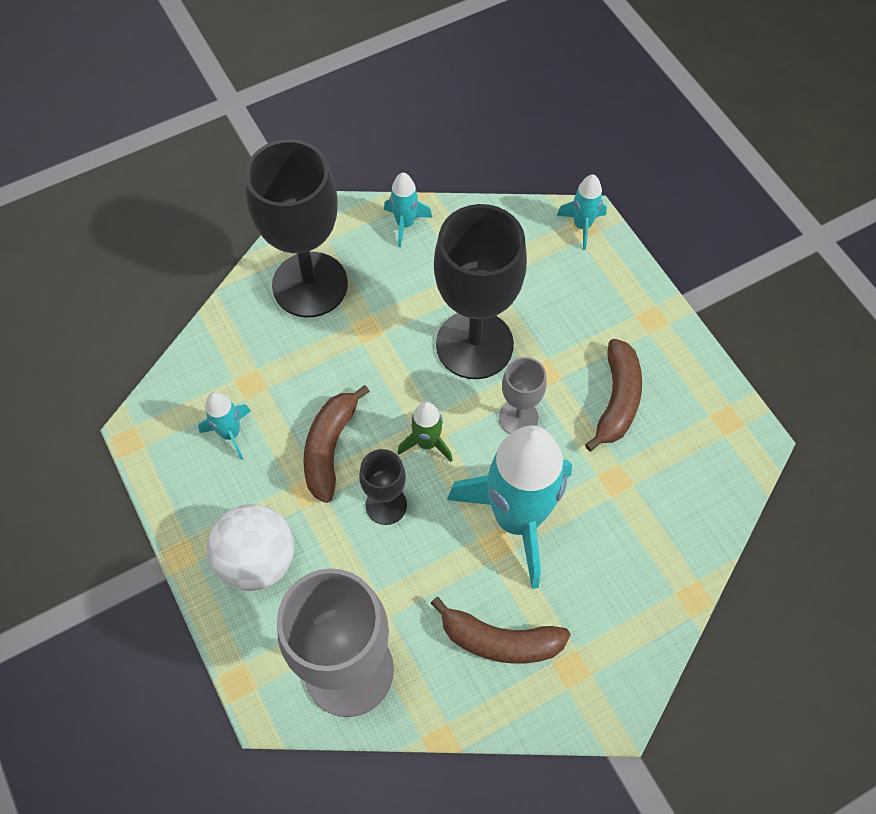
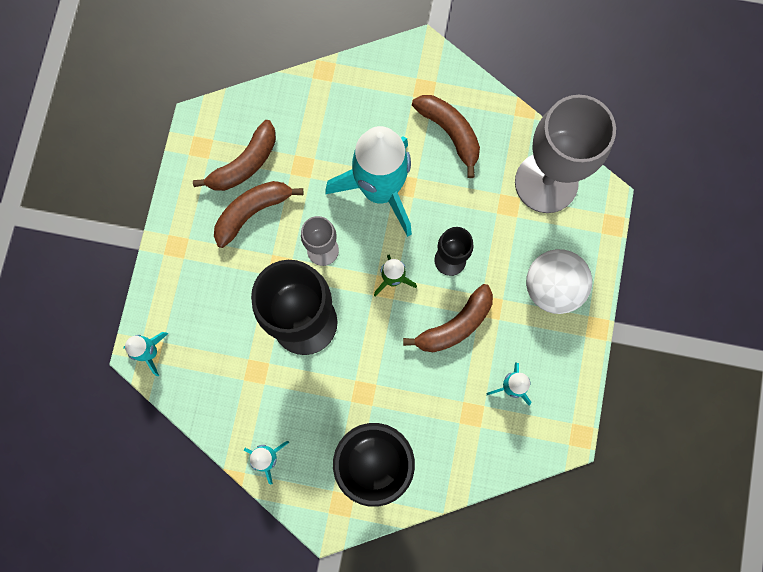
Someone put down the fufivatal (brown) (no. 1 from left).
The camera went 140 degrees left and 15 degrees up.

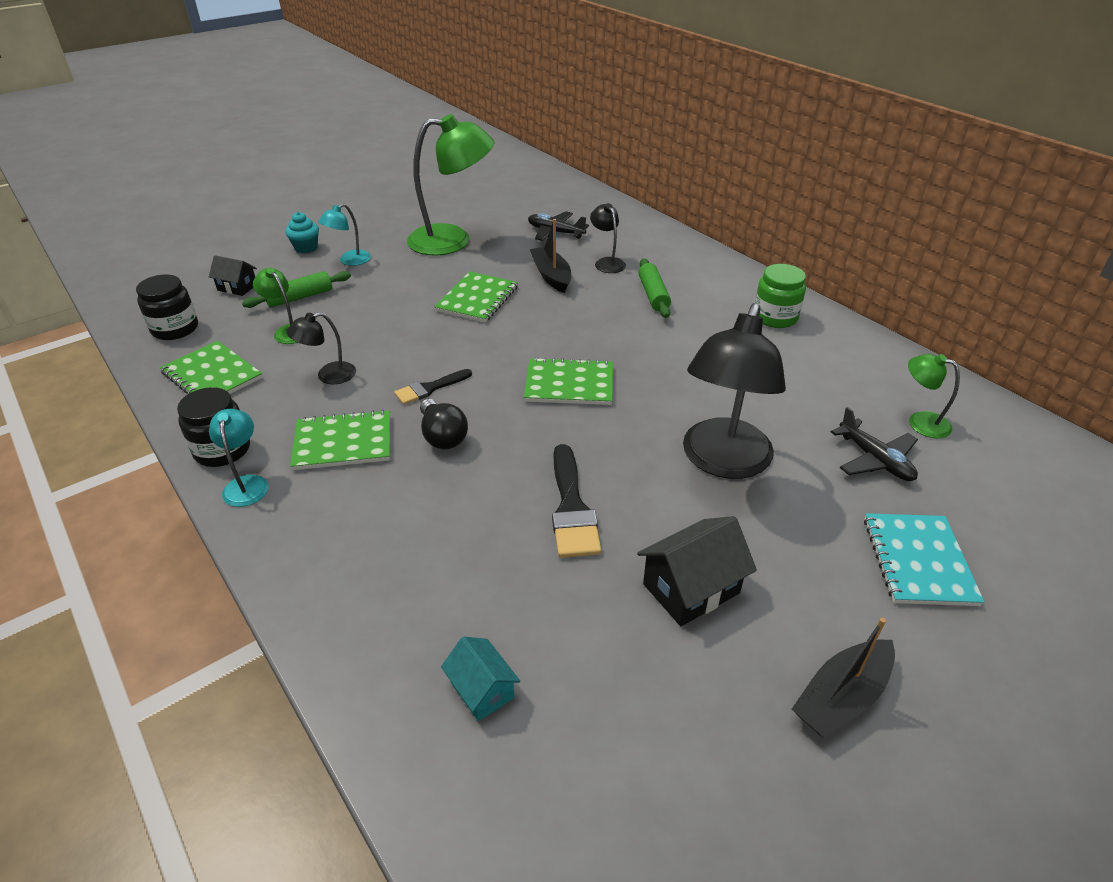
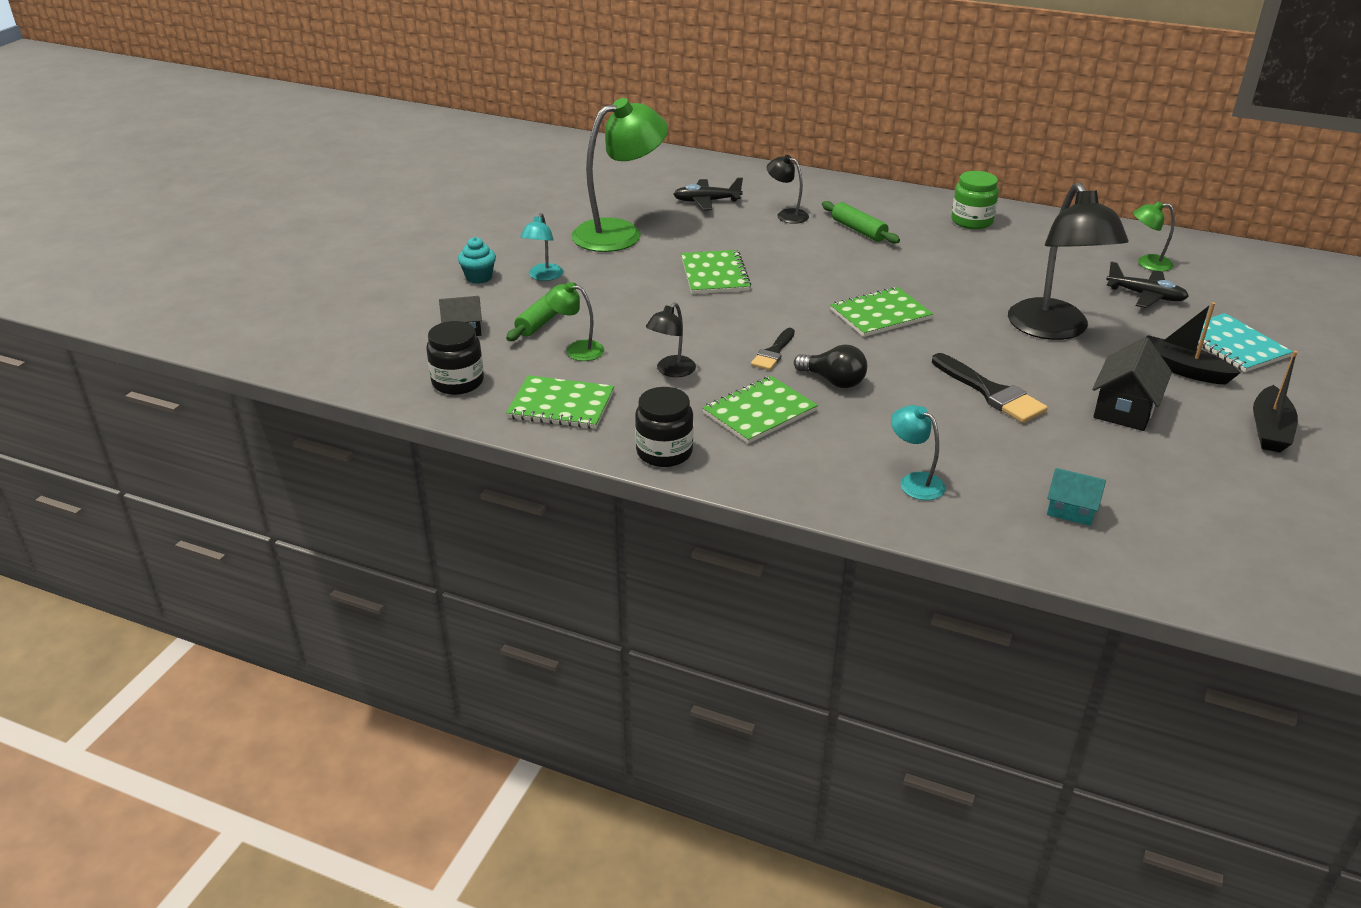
Someone carried the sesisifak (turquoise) (no. 1 from left in the first image).
Someone carried the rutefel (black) (no. 1 from left).
The camera went 30 degrees left and 5 degrees down.

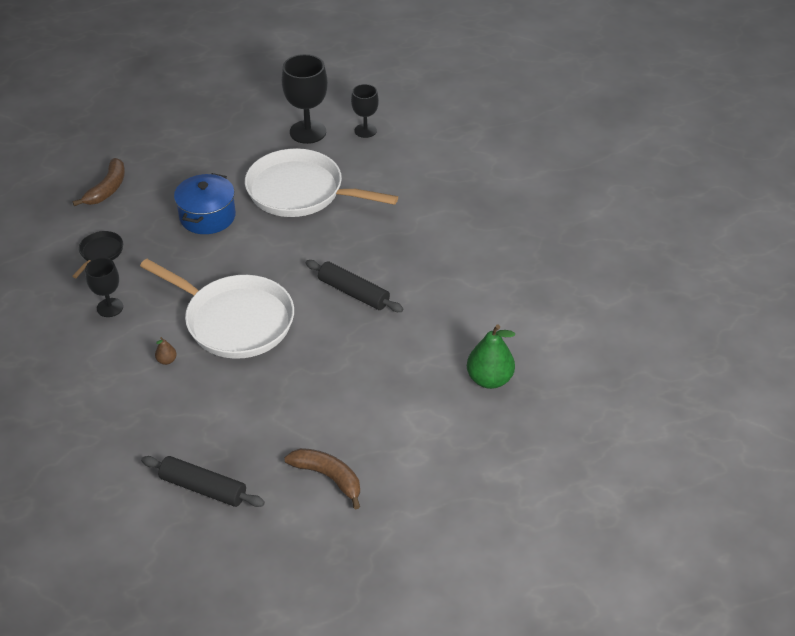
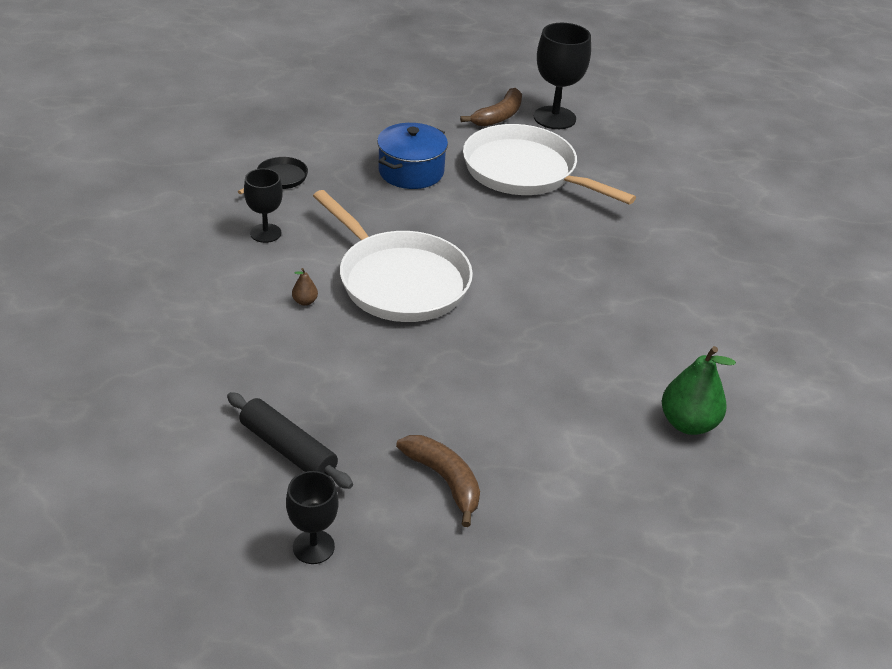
Someone took away the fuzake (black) (no. 2 from left).
Someone carried the fufivatal (brown) (no. 1 from left in the first image).
Someone carried the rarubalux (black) (no. 3 from left in the first image).
The camera went 15 degrees right and 5 degrees down.

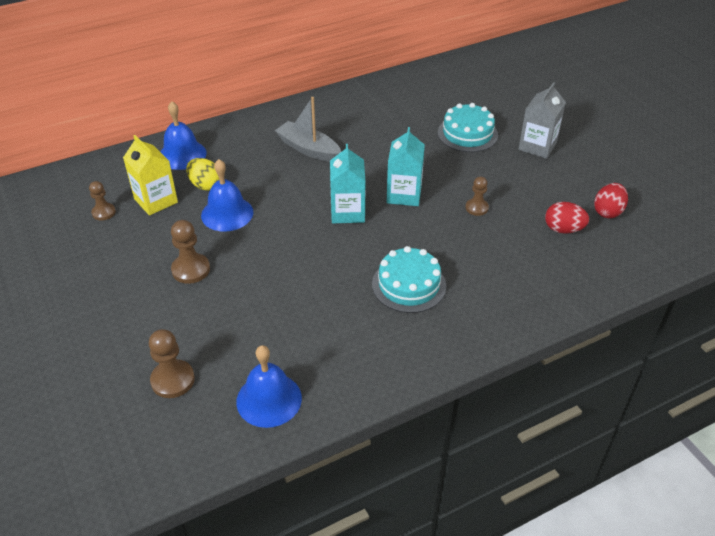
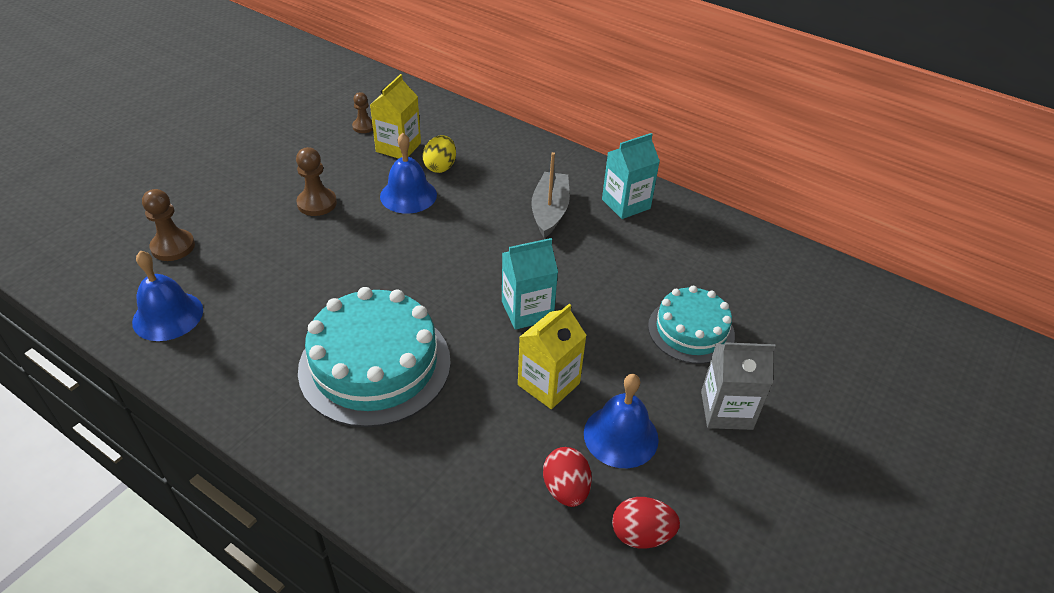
Someone carried the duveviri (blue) (no. 1 from left in the first image).
Someone carried the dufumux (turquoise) (no. 1 from left in the first image).
Someone swapped the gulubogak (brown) (no. 4 from left) for the dufumux (yellow) (no. 2 from left).
Someone scaled the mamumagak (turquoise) (no. 1 from left) by 1.65.
The camera went 60 degrees right and 0 degrees up.

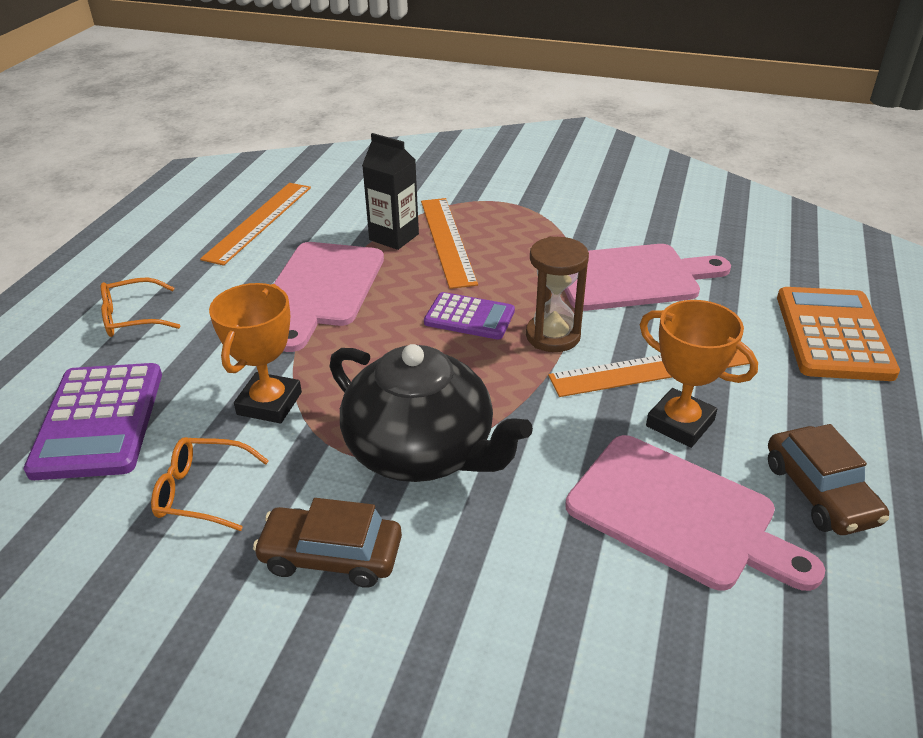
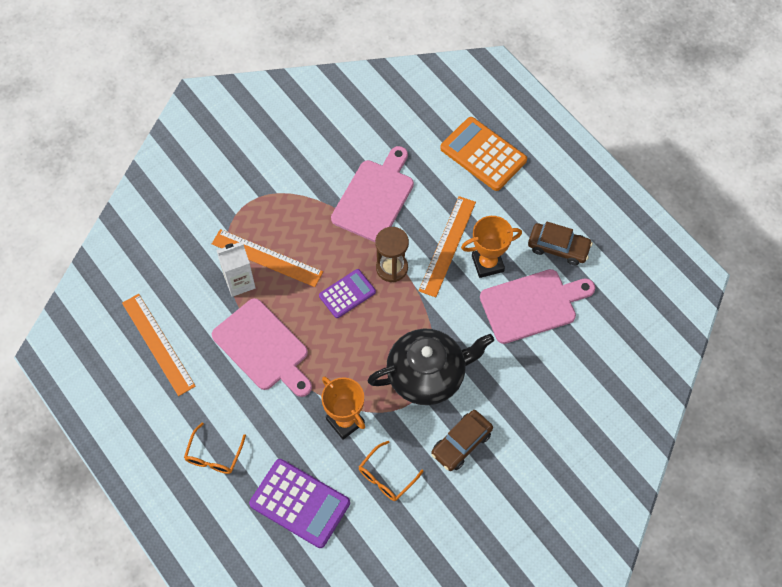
Someone repainted the dufumux (black), which became the dufumux (white).
The camera went 55 degrees left and 25 degrees up.

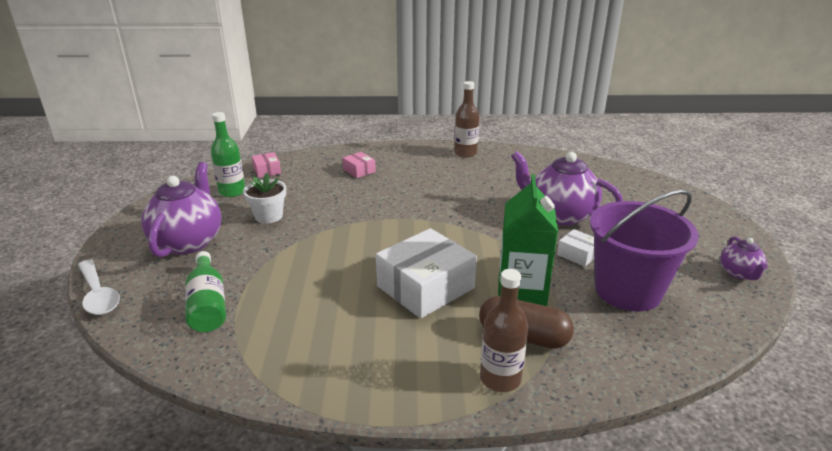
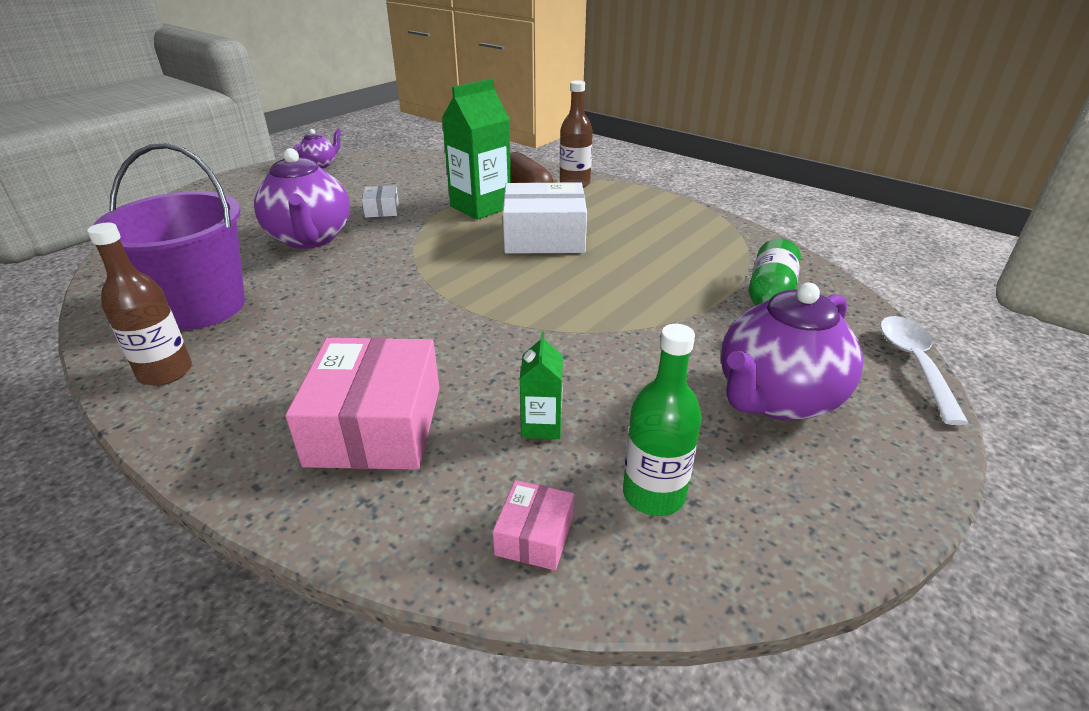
Someone took away the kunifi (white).
Someone put down the dufumux (green) (no. 2 from left).
Someone carried the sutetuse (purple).
Someone scaled the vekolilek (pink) (no. 2 from left in the first image) by 2.13.
The camera went 140 degrees left and 5 degrees up.

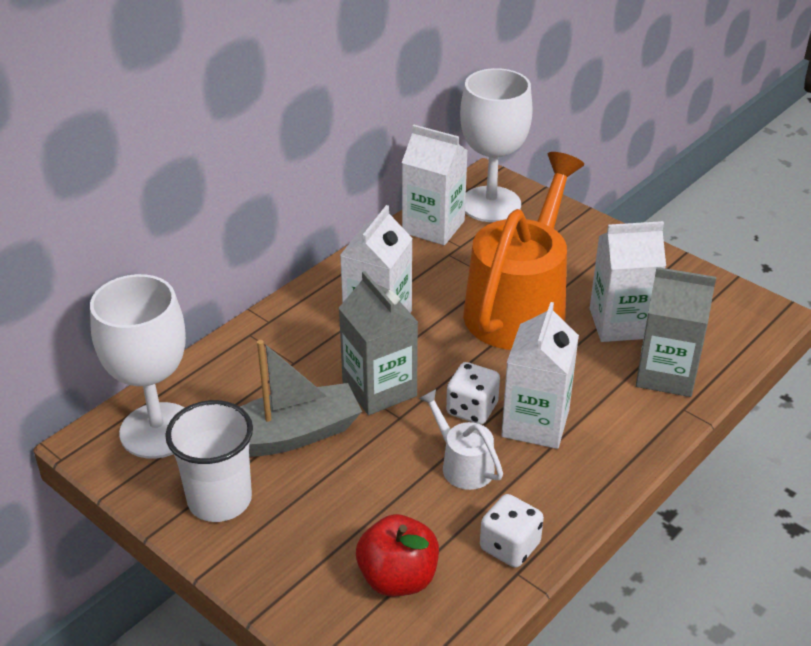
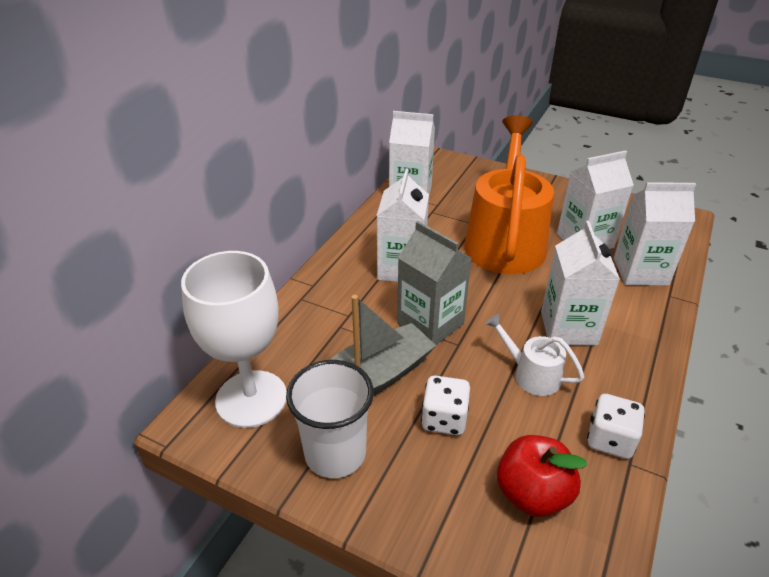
Someone took away the rarubalux (white) (no. 2 from left).
Someone carried the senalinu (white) (no. 1 from left).
Someone repainted the dufumux (grey) (no. 2 from left), which became the dufumux (white) (no. 5 from left).
The camera went 15 degrees left and 0 degrees up.

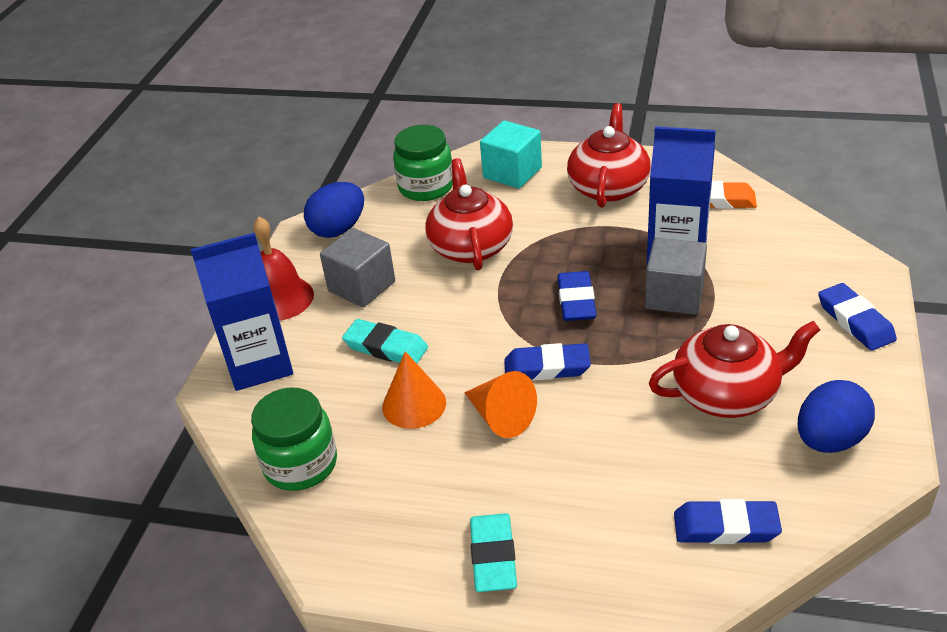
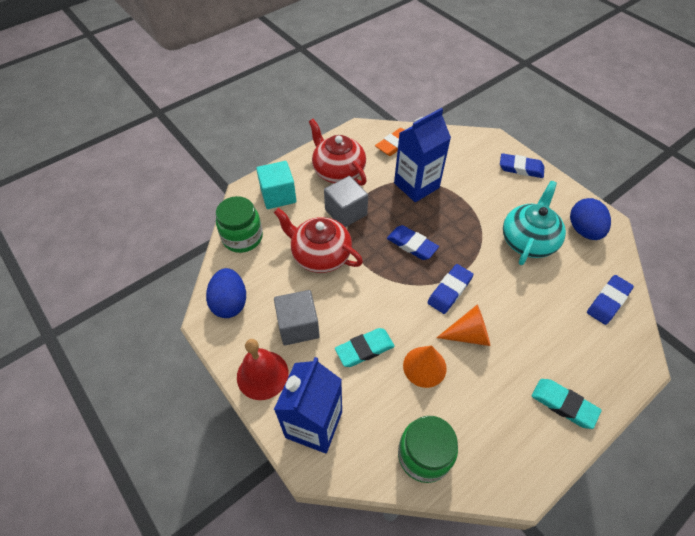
Someone carried the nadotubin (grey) (no. 2 from left).
Someone repainted the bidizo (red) (no. 3 from left), which became the bidizo (turquoise).
The camera went 55 degrees left and 15 degrees up.

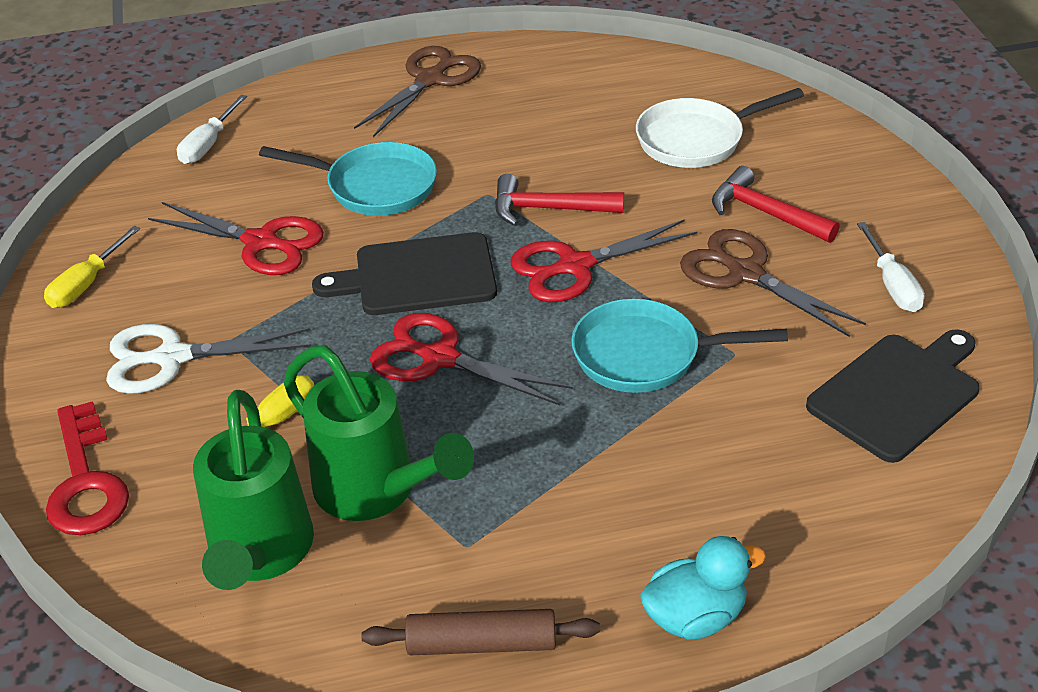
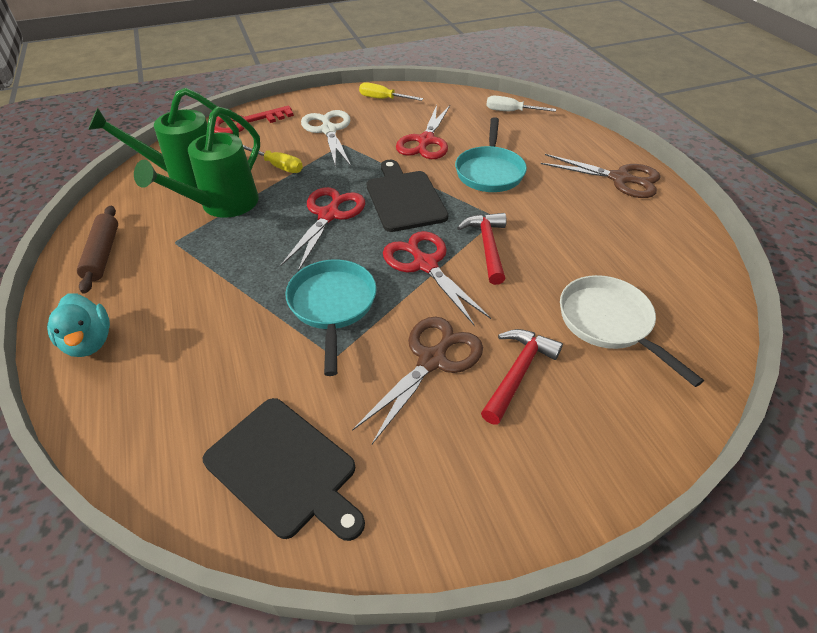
Someone took away the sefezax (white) (no. 2 from left).
The camera went 80 degrees right and 5 degrees up.

